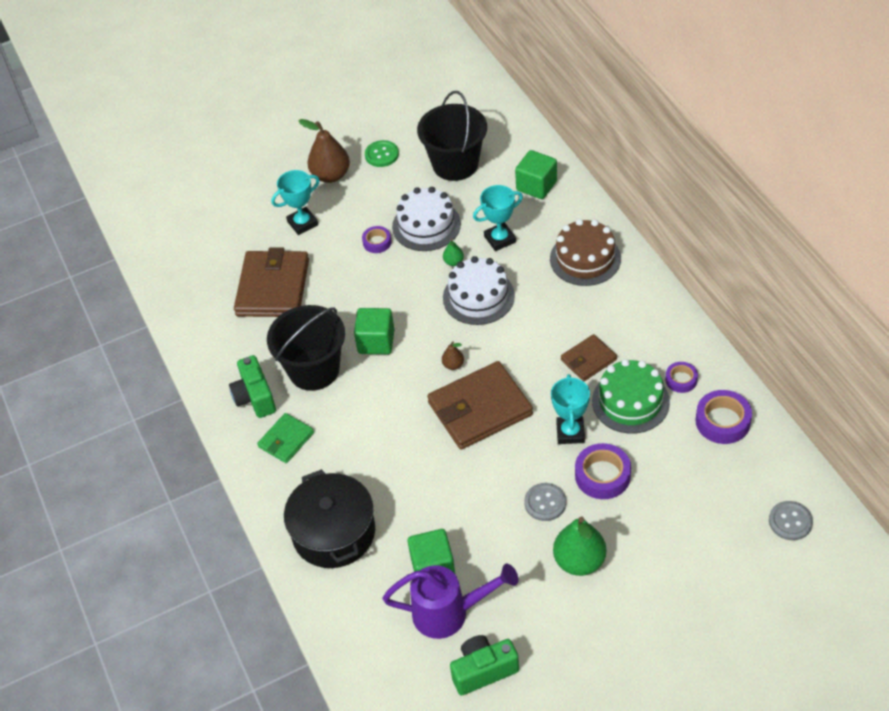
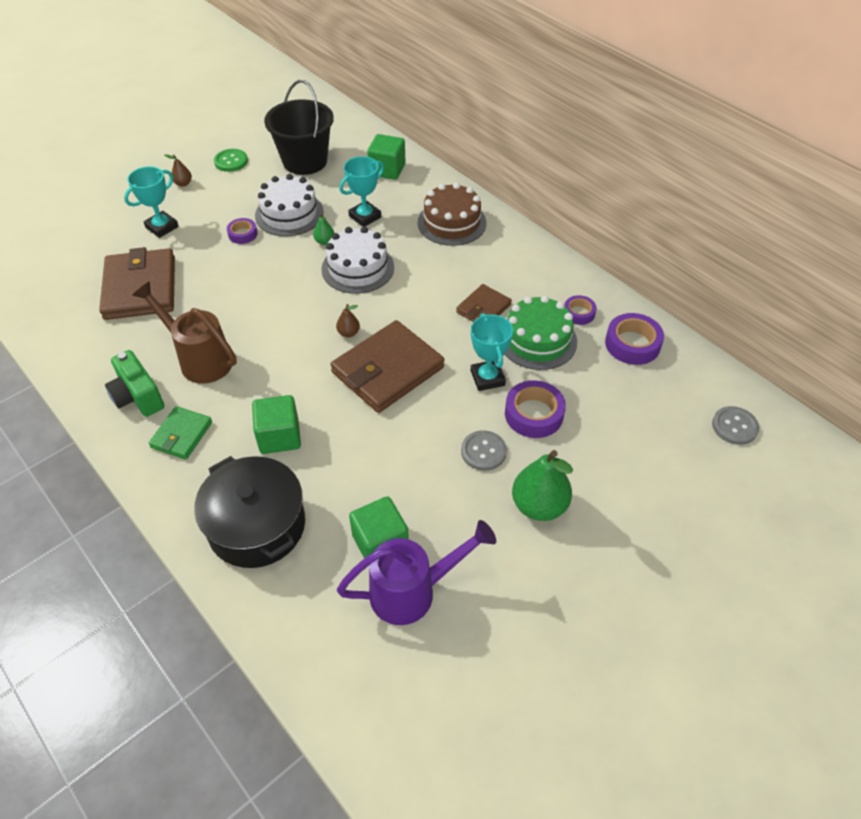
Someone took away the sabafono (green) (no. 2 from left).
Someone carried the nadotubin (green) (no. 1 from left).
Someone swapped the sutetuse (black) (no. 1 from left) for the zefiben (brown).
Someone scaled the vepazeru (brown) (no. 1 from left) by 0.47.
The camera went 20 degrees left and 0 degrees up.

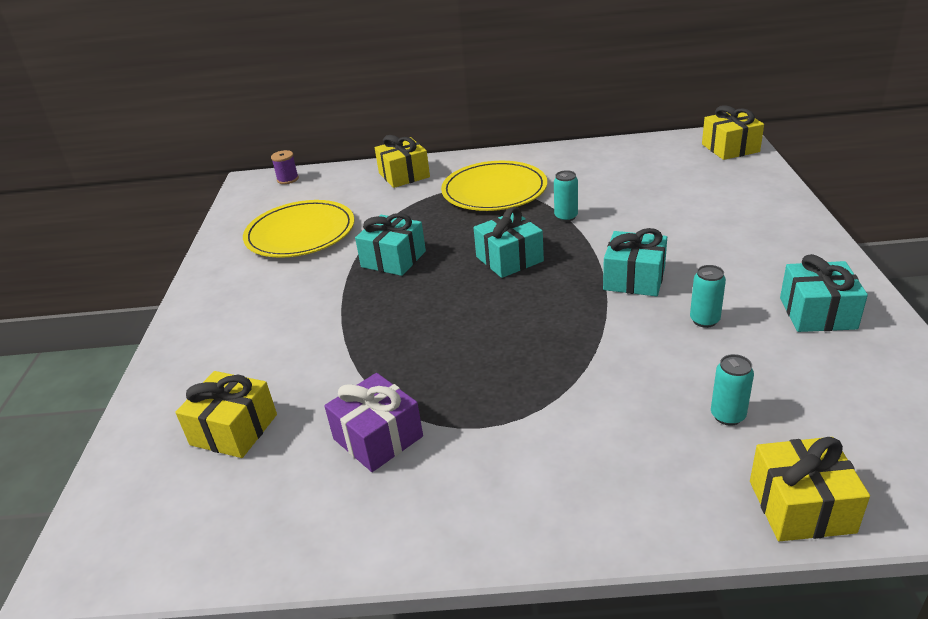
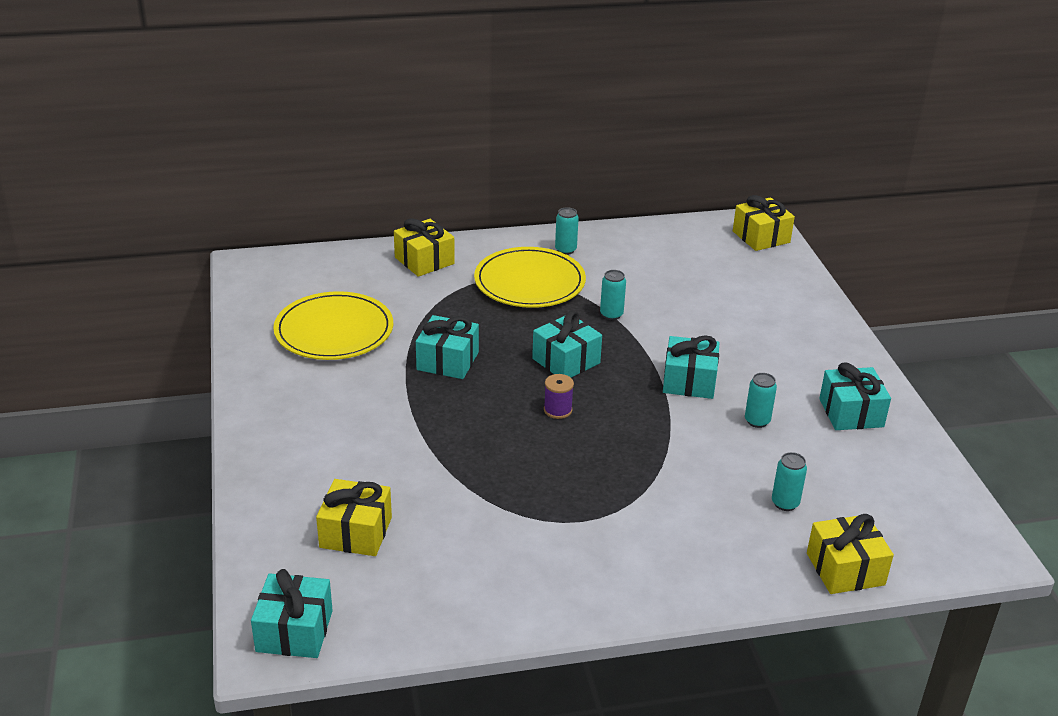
Someone took away the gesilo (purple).
Someone put down the gesilo (turquoise) (no. 1 from left).
Someone put down the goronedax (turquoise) (no. 1 from left).
Someone carried the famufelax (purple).
The camera went 15 degrees left and 0 degrees up.

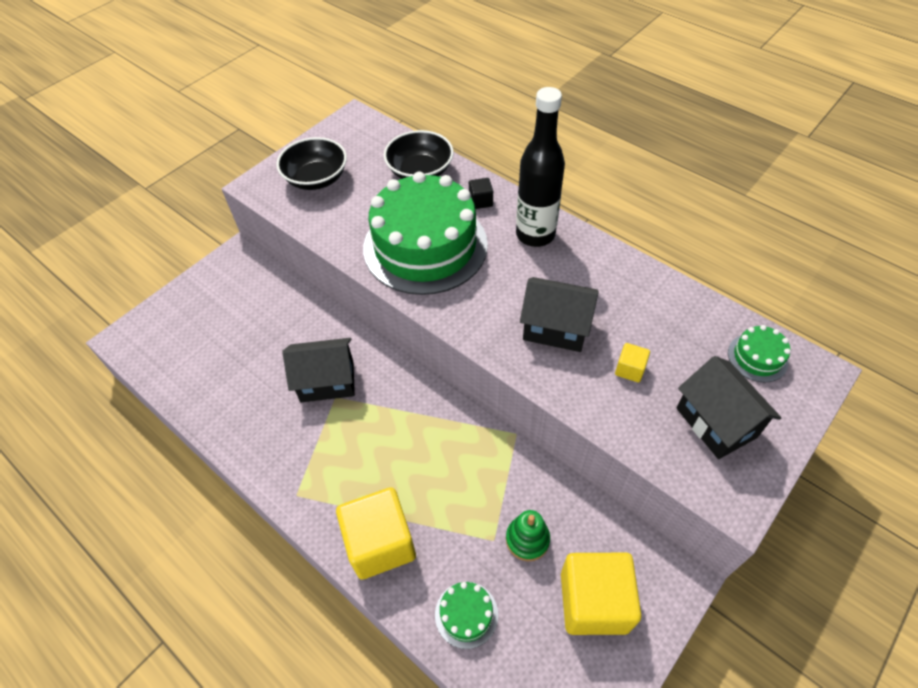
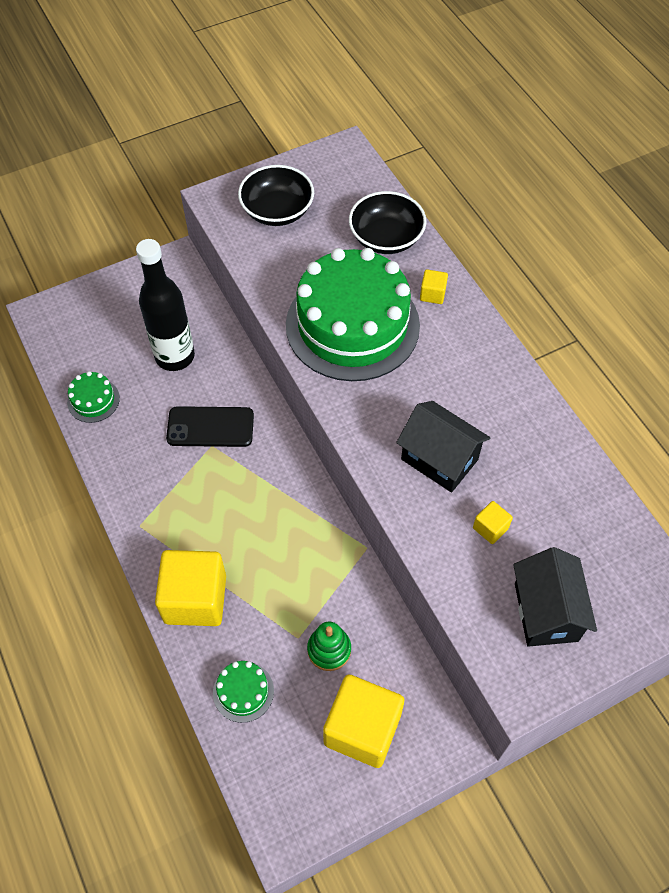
Someone carried the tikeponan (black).
Someone carried the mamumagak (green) (no. 3 from left in the first image).
Someone swapped the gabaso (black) (no. 1 from left) for the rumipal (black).
Someone repainted the nadotubin (black), which became the nadotubin (yellow) (no. 3 from left).
The camera went 20 degrees right and 5 degrees up.

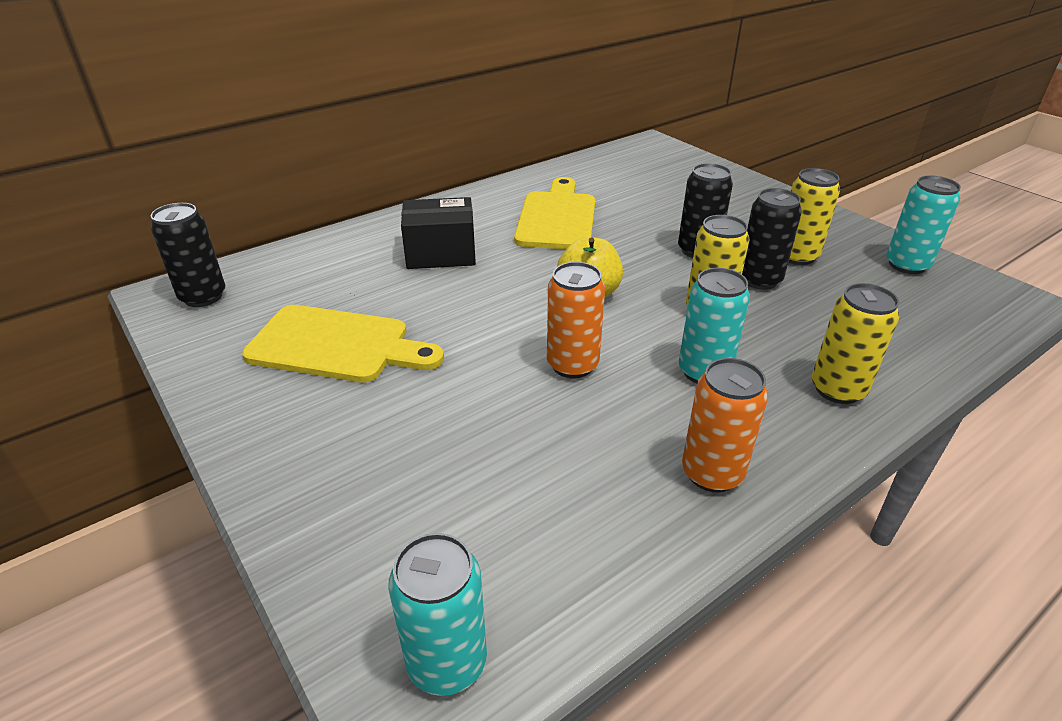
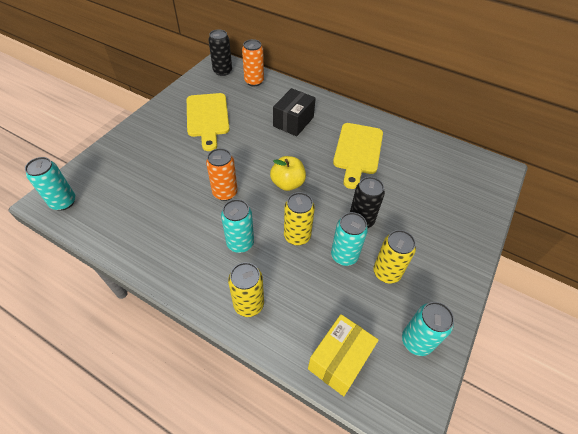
Someone put down the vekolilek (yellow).
Someone carried the goronedax (orange) (no. 2 from left).
Someone repainted the goronedax (black) (no. 3 from left), which became the goronedax (turquoise) (no. 3 from left).
Someone rotated the vekolilek (black) by 60 degrees clockwise.
Someone rotated the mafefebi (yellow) (no. 2 from left) by 120 degrees clockwise.
The camera went 65 degrees right and 15 degrees up.

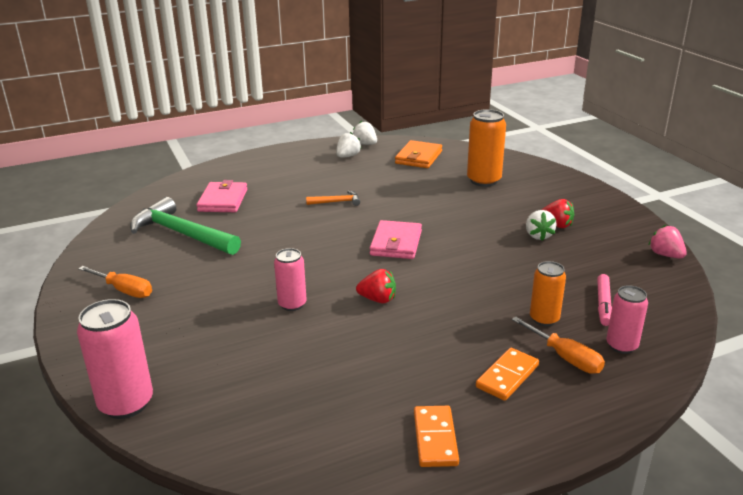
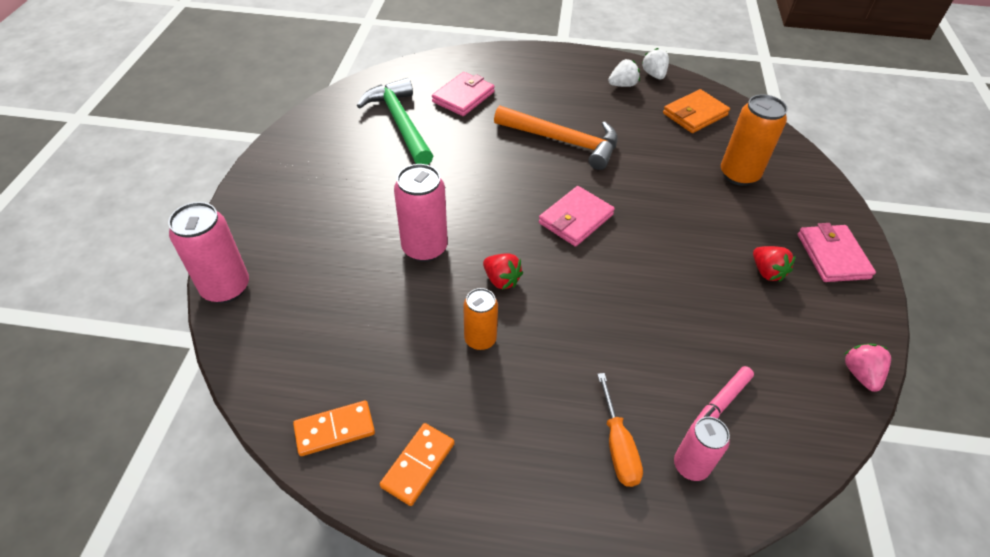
Someone took away the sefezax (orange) (no. 1 from left).
Someone took away the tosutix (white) (no. 3 from left).
Someone put down the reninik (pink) (no. 3 from left).
Someone carried the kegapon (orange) (no. 2 from left in the first image).
Someone carried the goronedax (orange) (no. 2 from left in the first image).
Someone scaled the goronedax (pink) (no. 2 from left) by 1.59.
Someone scaled the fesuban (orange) by 2.20.
The camera went 30 degrees right and 20 degrees up.

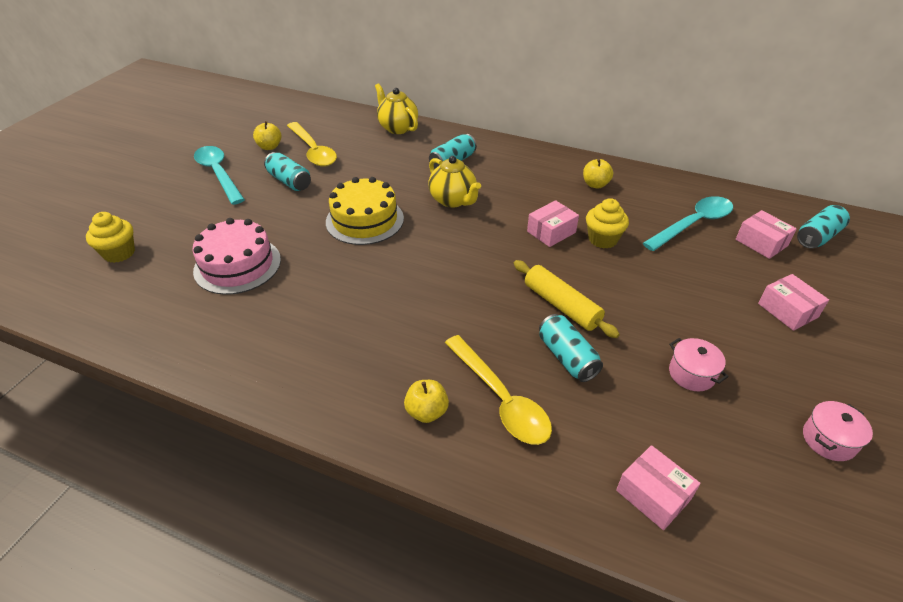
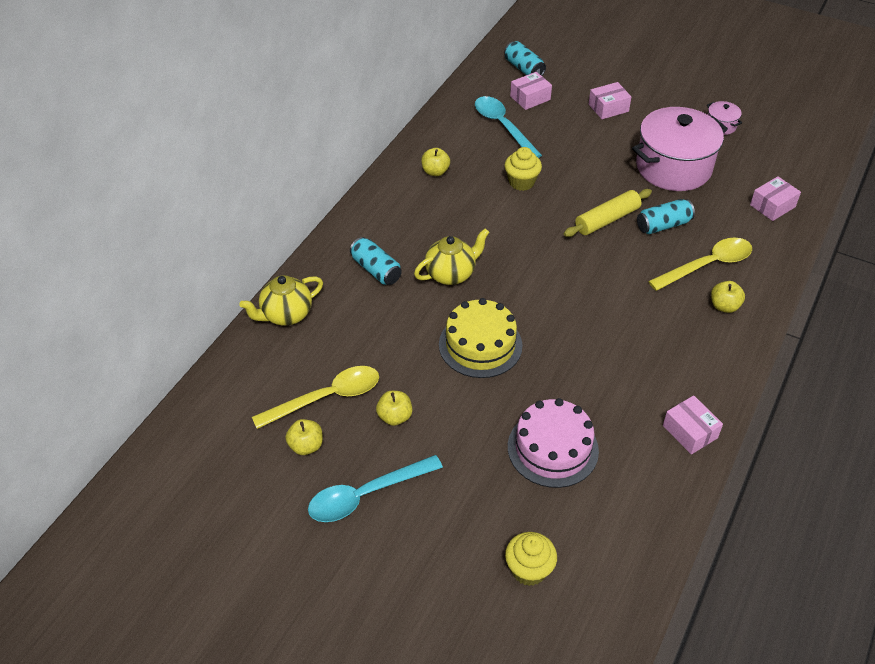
Someone carried the vekolilek (pink) (no. 1 from left in the first image).
Someone swapped the goronedax (turquoise) (no. 1 from left) for the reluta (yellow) (no. 2 from left).
Someone scaled the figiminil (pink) (no. 1 from left) by 2.37.
The camera went 85 degrees left and 5 degrees up.

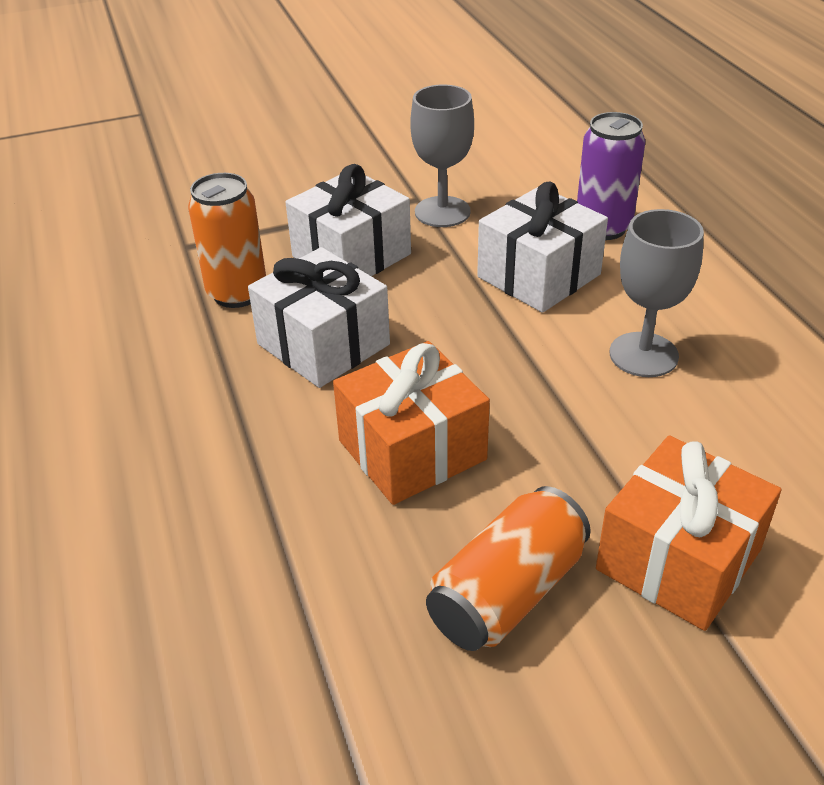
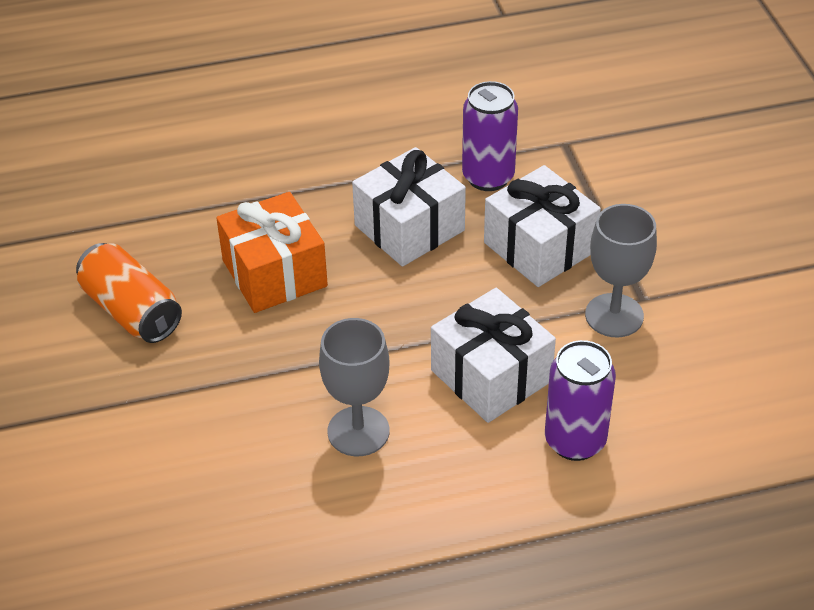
Someone took away the gesilo (orange) (no. 2 from left).
Someone repainted the goronedax (orange) (no. 1 from left), which became the goronedax (purple) (no. 1 from left).
The camera went 95 degrees right and 5 degrees up.

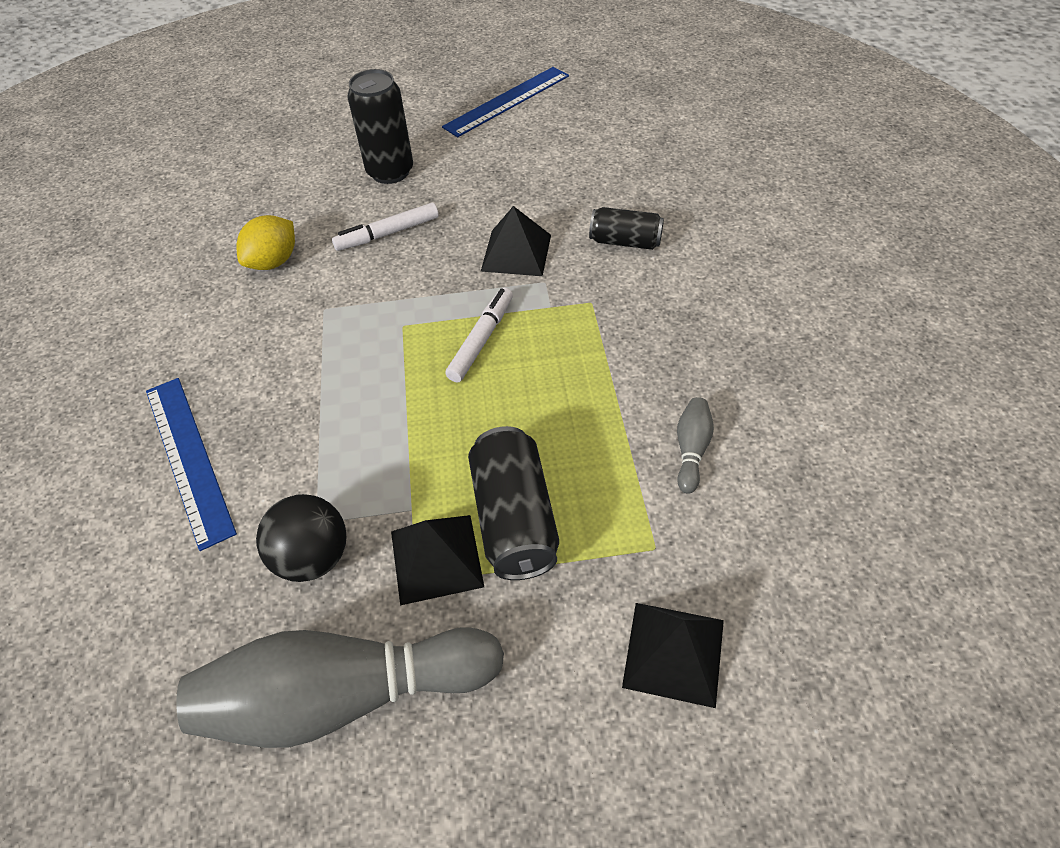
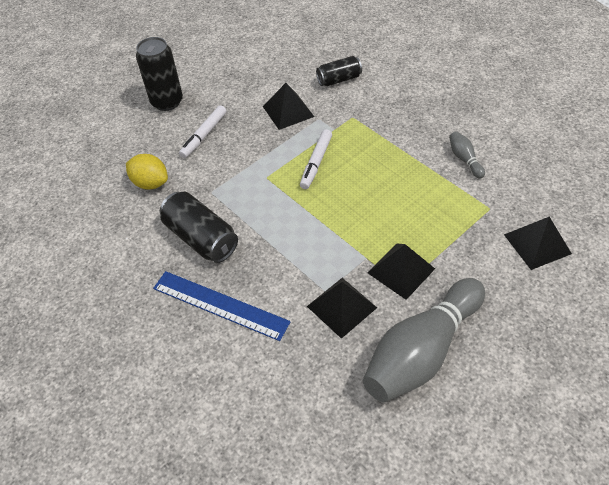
Someone took away the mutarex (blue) (no. 2 from left).
Someone carried the goronedax (black) (no. 2 from left).
Someone swapped the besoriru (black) for the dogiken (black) (no. 2 from left).
Someone rotated the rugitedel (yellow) by 60 degrees counterclockwise.
Someone rotated the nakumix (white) (no. 2 from left) by 150 degrees counterclockwise.
The camera went 35 degrees left and 0 degrees up.

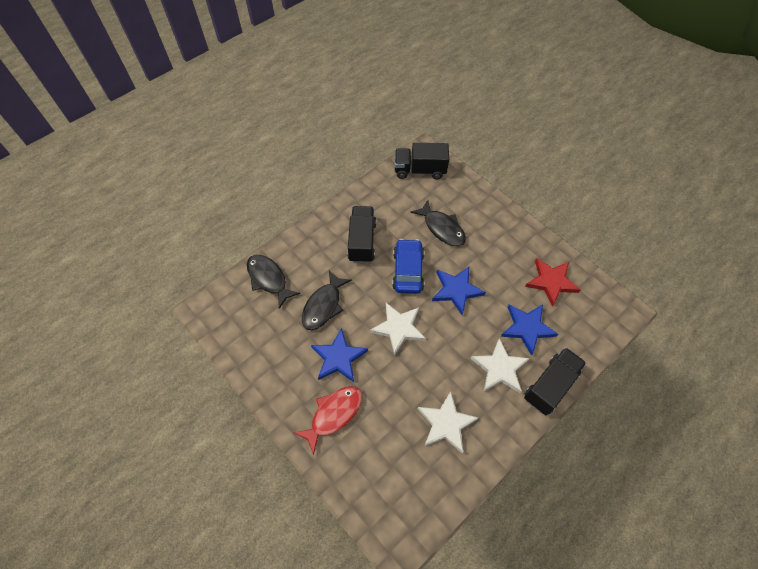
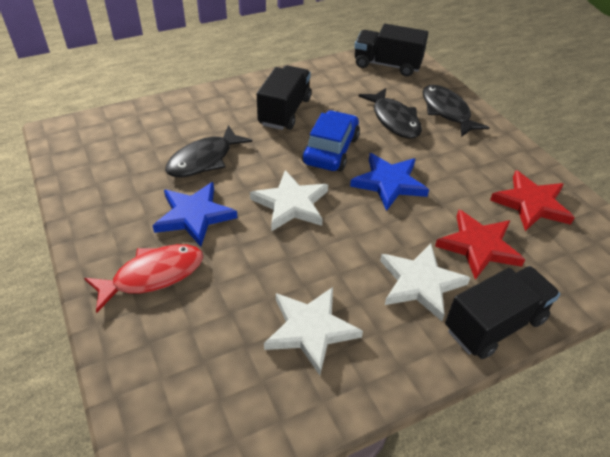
Someone carried the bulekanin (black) (no. 1 from left in the first image).
Someone repainted the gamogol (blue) (no. 3 from left), which became the gamogol (red) (no. 1 from left).
The camera went 15 degrees right and 15 degrees down.

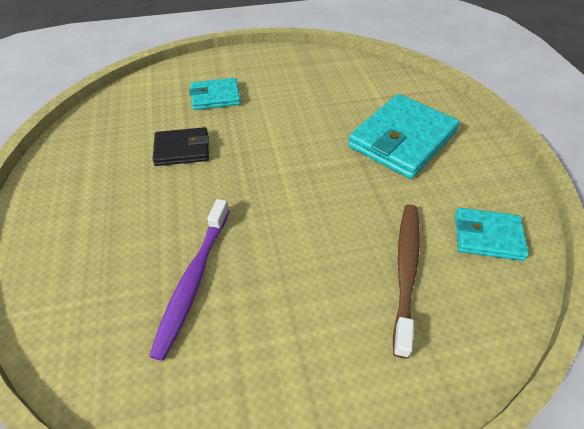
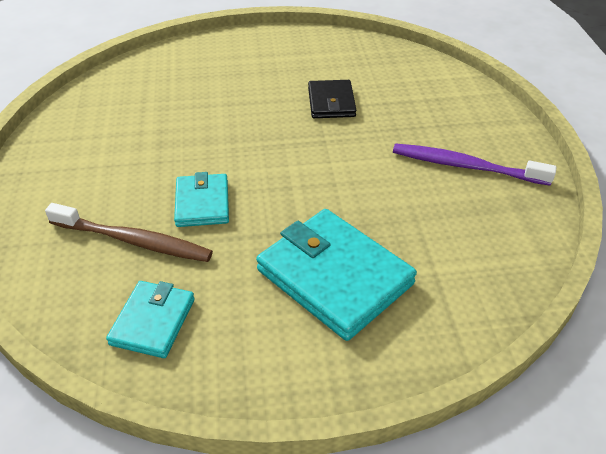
Someone carried the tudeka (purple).
Someone carried the reninik (turquoise) (no. 1 from left in the first image).
The camera went 95 degrees right and 5 degrees down.

